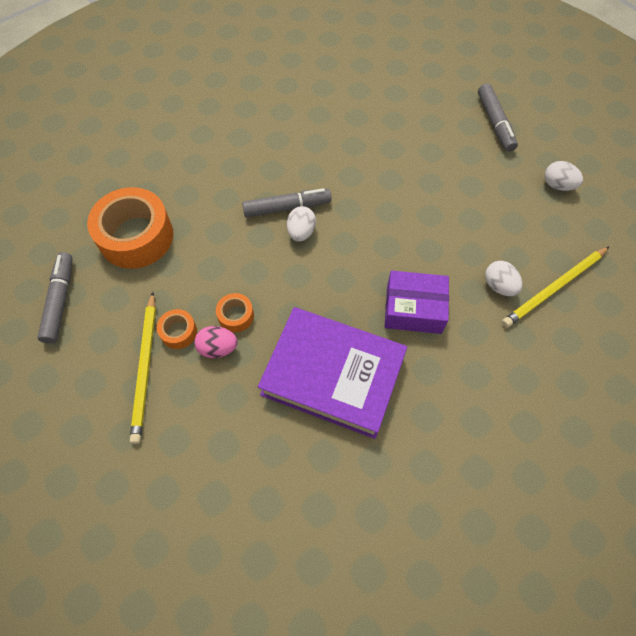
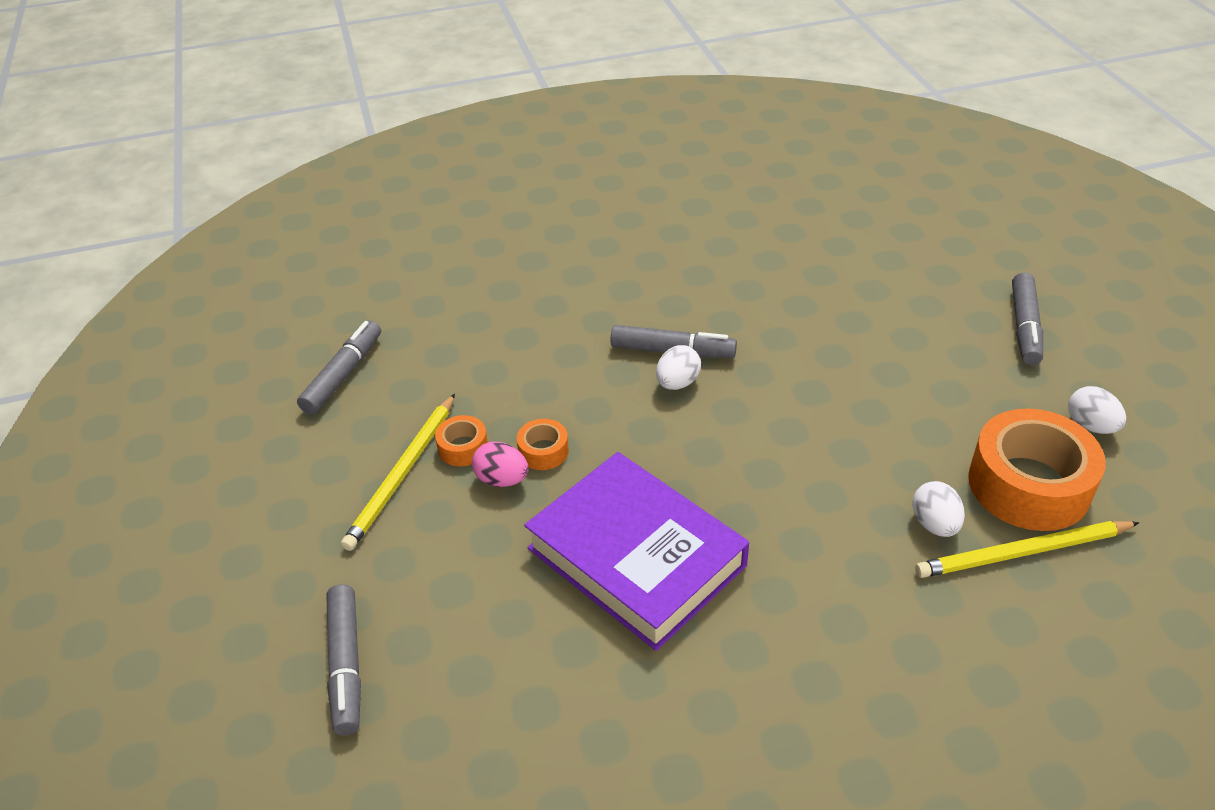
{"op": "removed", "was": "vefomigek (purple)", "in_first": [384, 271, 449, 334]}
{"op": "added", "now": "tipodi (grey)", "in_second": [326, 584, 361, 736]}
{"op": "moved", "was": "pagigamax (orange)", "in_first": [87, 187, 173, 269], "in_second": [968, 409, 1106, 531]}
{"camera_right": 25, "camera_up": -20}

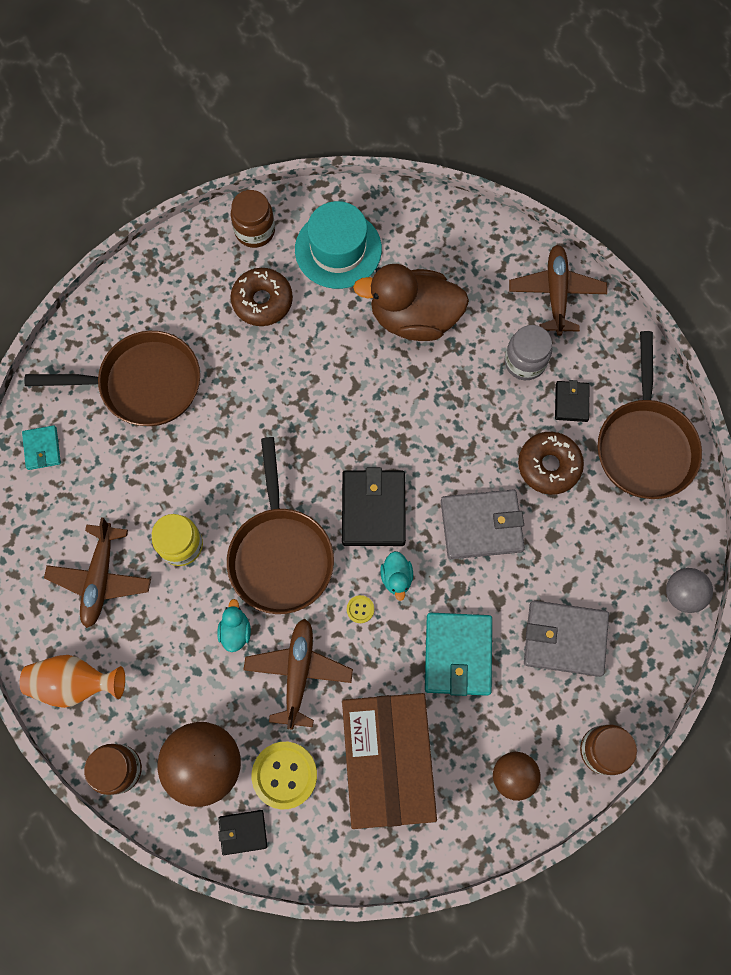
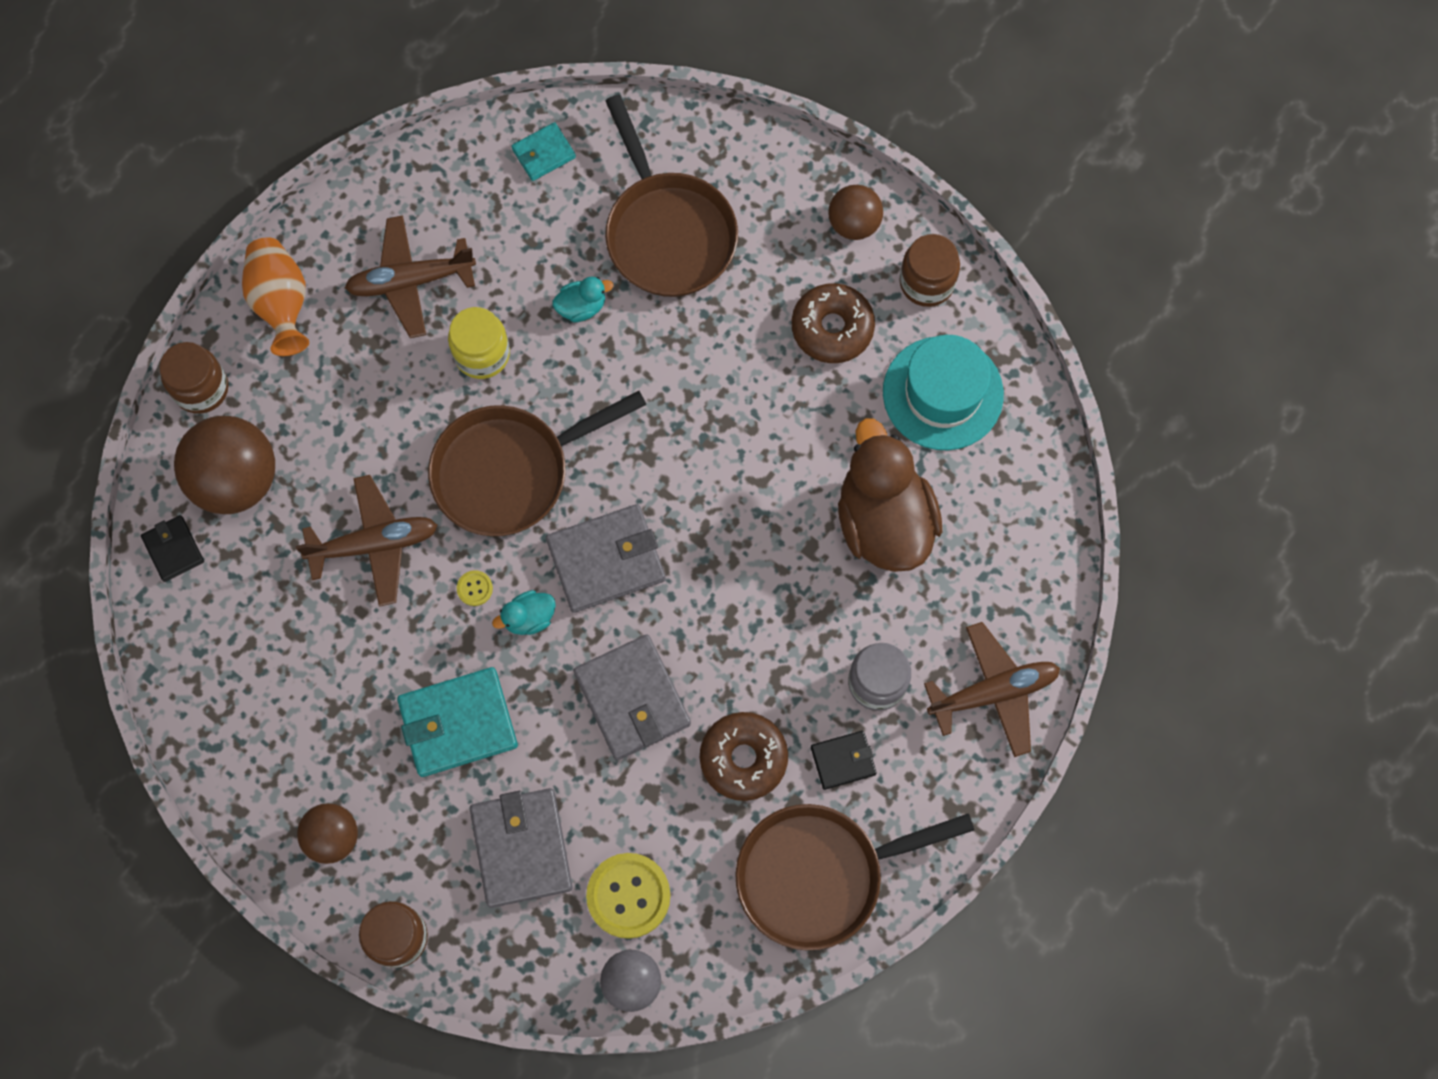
{"op": "removed", "was": "vefomigek (brown)", "in_first": [342, 693, 437, 829]}
{"op": "added", "now": "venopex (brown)", "in_second": [828, 185, 883, 240]}
{"op": "moved", "was": "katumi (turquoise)", "in_first": [217, 599, 251, 652], "in_second": [553, 276, 613, 322]}
{"op": "moved", "was": "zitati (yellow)", "in_first": [252, 742, 317, 809], "in_second": [586, 853, 670, 939]}
{"op": "recoloured", "was": "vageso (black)", "now": "vageso (grey)", "in_first": [342, 467, 406, 546], "in_second": [546, 504, 666, 613]}
{"camera_right": 70, "camera_up": 0}

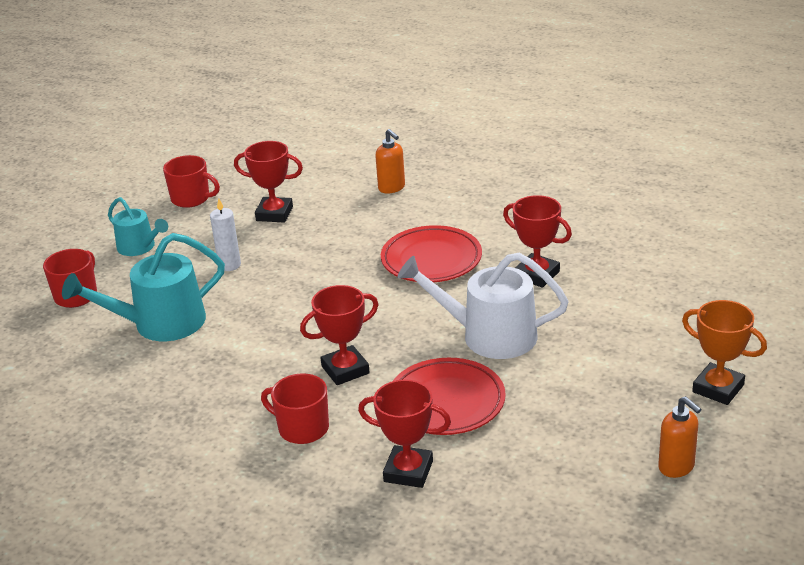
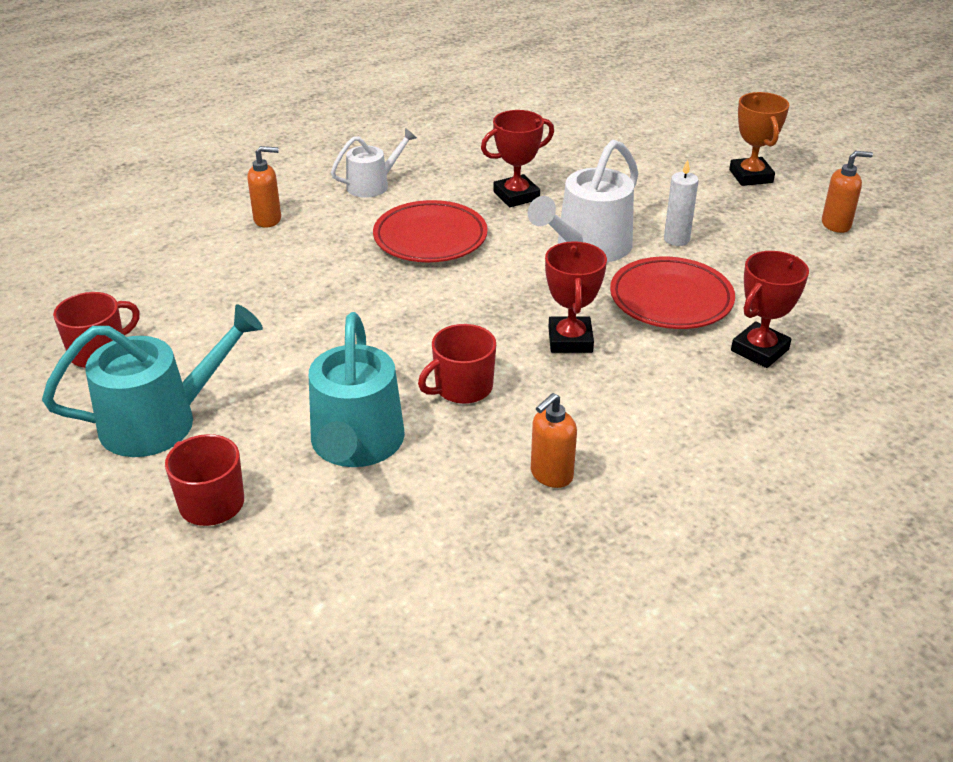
{"op": "removed", "was": "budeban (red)", "in_first": [234, 141, 303, 223]}
{"op": "added", "now": "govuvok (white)", "in_second": [331, 128, 417, 198]}
{"op": "added", "now": "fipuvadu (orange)", "in_second": [531, 393, 577, 488]}
{"op": "moved", "was": "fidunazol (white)", "in_first": [210, 199, 241, 271], "in_second": [664, 159, 699, 246]}
{"op": "moved", "was": "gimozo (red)", "in_first": [261, 373, 329, 444], "in_second": [418, 324, 496, 404]}
{"op": "turned", "was": "budeban (orange)", "in_first": [682, 300, 767, 405], "in_second": [729, 92, 789, 186], "clockwise": -75}
{"op": "resized", "was": "govuvok (turquoise)", "in_first": [108, 197, 168, 256], "in_second": [42, 304, 263, 457], "ratio": 1.67}
{"camera_right": -65, "camera_up": 5}

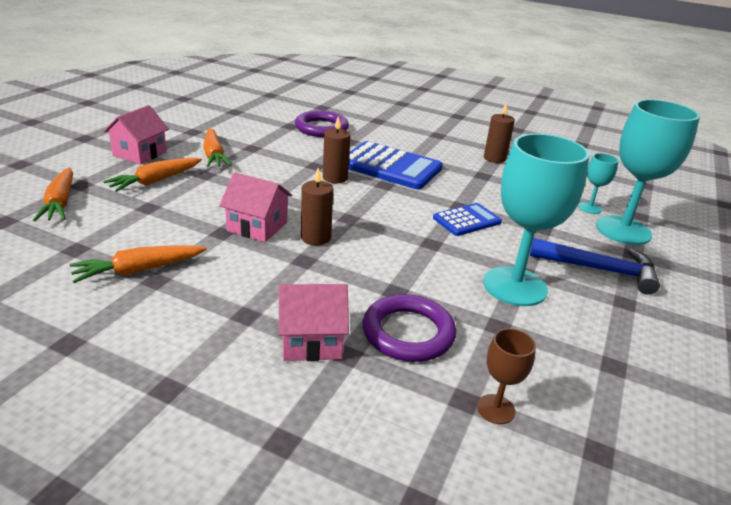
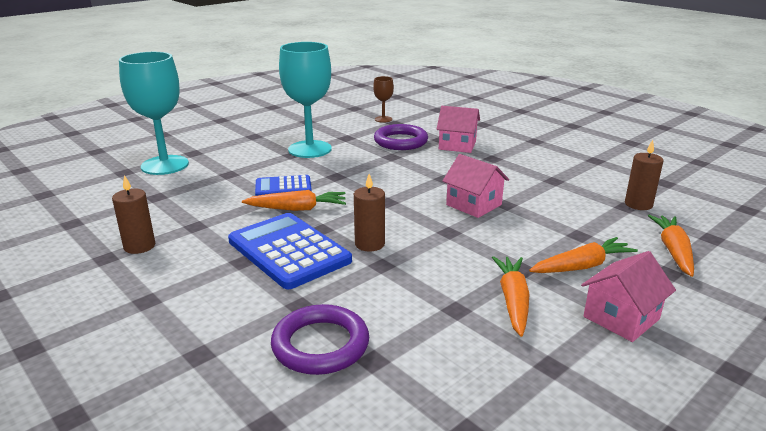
{"op": "removed", "was": "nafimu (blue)", "in_first": [530, 238, 660, 295]}
{"op": "removed", "was": "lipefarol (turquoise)", "in_first": [578, 153, 619, 214]}
{"op": "moved", "was": "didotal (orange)", "in_first": [70, 245, 207, 283], "in_second": [242, 190, 346, 211]}
{"op": "moved", "was": "fidunazol (brown)", "in_first": [301, 168, 333, 245], "in_second": [625, 140, 664, 210]}
{"camera_right": -155, "camera_up": -5}

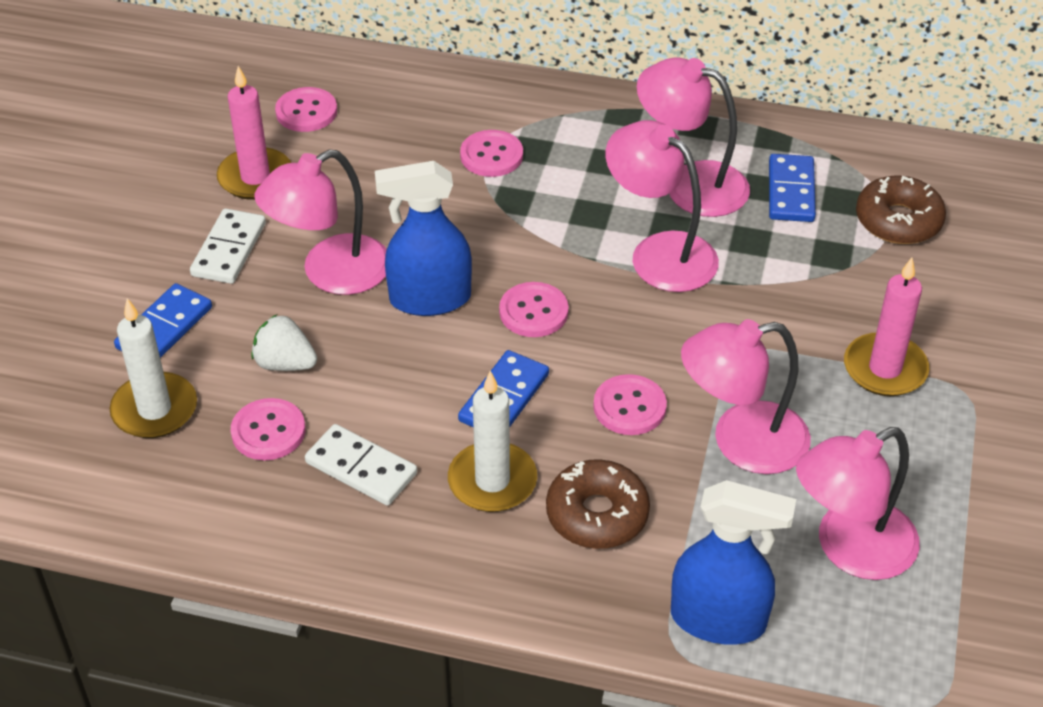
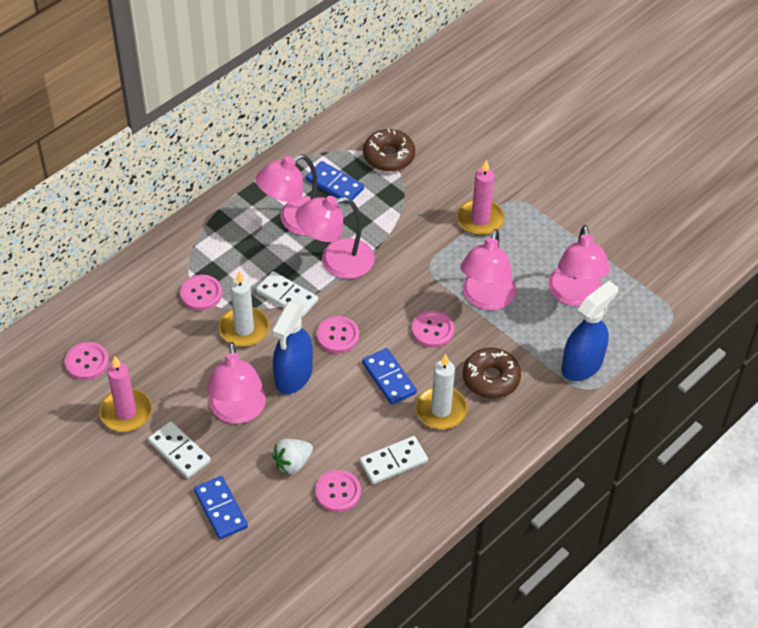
{"op": "added", "now": "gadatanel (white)", "in_second": [256, 271, 318, 318]}
{"op": "moved", "was": "fidunazol (white)", "in_first": [110, 298, 197, 438], "in_second": [219, 271, 269, 347]}
{"camera_right": -60, "camera_up": 5}

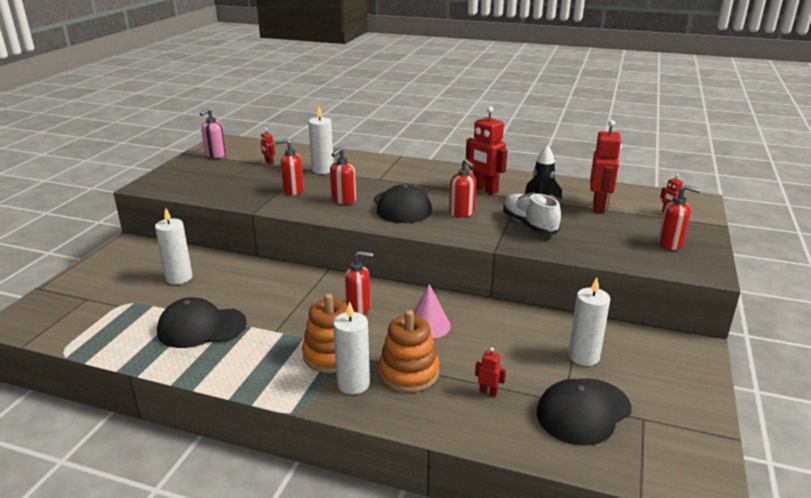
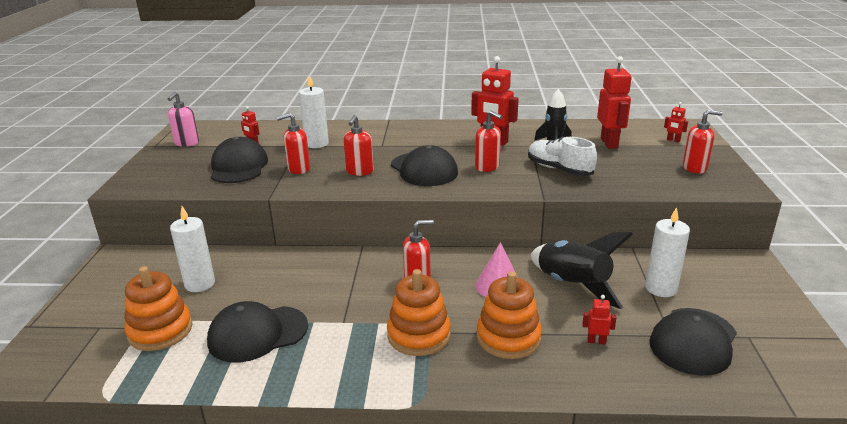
{"op": "removed", "was": "fidunazol (white)", "in_first": [333, 301, 370, 394]}
{"op": "added", "now": "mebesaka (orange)", "in_second": [124, 266, 193, 351]}
{"op": "added", "now": "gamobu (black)", "in_second": [211, 137, 268, 183]}
{"op": "added", "now": "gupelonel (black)", "in_second": [531, 232, 633, 309]}
{"camera_right": -15, "camera_up": 0}

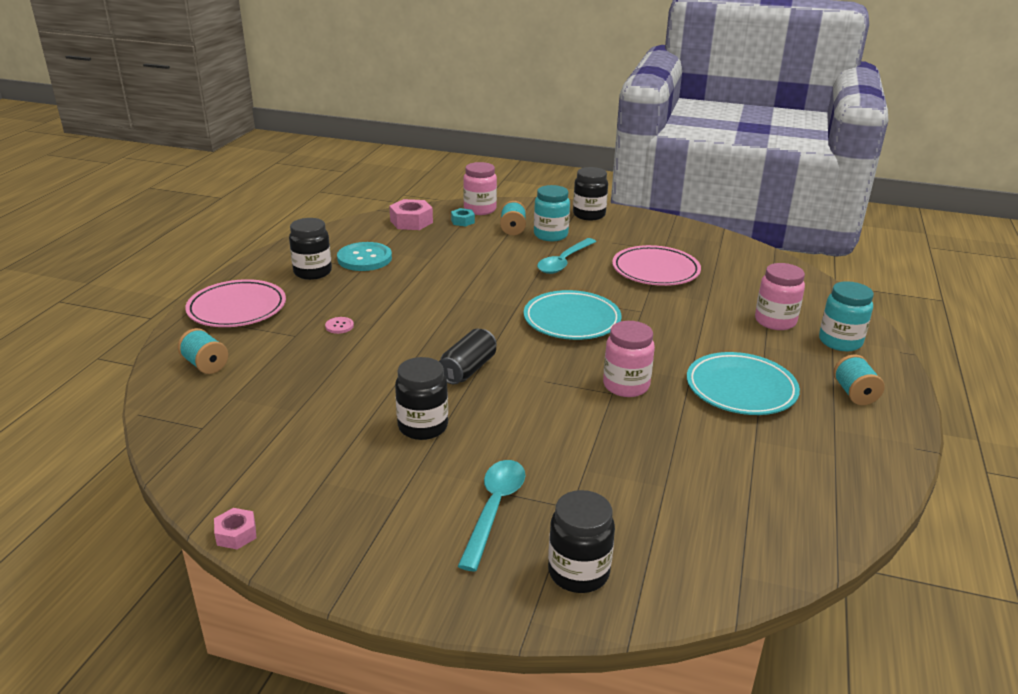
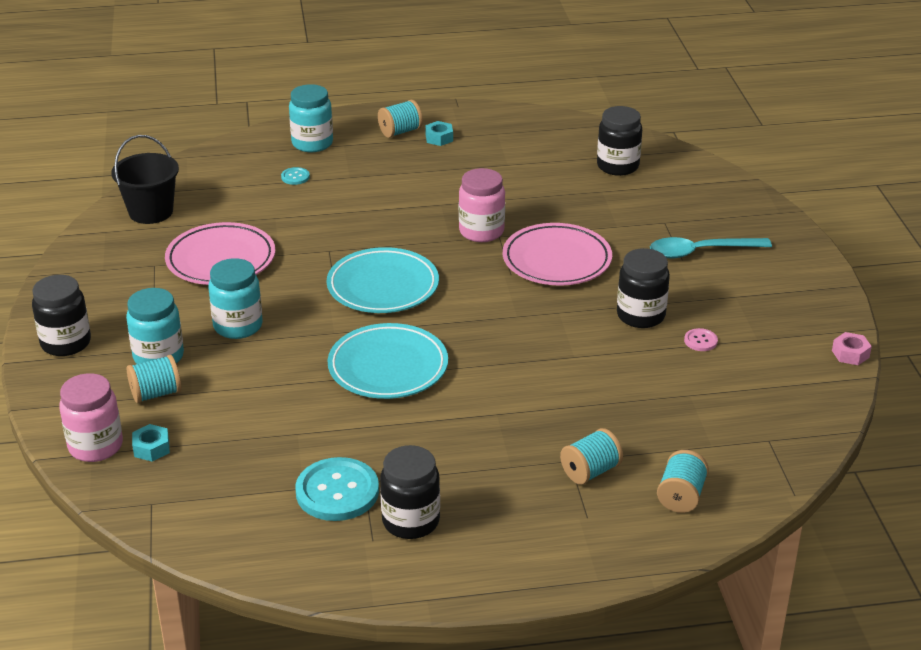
{"op": "removed", "was": "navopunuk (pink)", "in_first": [389, 199, 433, 230]}
{"op": "removed", "was": "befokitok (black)", "in_first": [439, 329, 496, 384]}
{"op": "added", "now": "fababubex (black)", "in_second": [111, 135, 179, 224]}
{"op": "added", "now": "navopunuk (turquoise)", "in_second": [425, 121, 453, 146]}
{"op": "added", "now": "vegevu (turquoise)", "in_second": [560, 428, 623, 485]}
{"op": "moved", "was": "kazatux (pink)", "in_first": [185, 279, 286, 327], "in_second": [503, 223, 612, 286]}
{"op": "moved", "was": "zitati (pink)", "in_first": [325, 317, 354, 334], "in_second": [684, 328, 718, 351]}
{"op": "moved", "was": "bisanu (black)", "in_first": [548, 490, 615, 593], "in_second": [597, 106, 642, 176]}
{"op": "moved", "was": "kazatux (turquoise)", "in_first": [687, 352, 800, 415], "in_second": [327, 323, 448, 399]}
{"op": "replaced", "was": "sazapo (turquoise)", "now": "bisanu (turquoise)", "in_first": [537, 238, 596, 274], "in_second": [208, 258, 263, 339]}
{"op": "replaced", "was": "bisanu (pink)", "now": "zitati (turquoise)", "in_first": [755, 263, 805, 330], "in_second": [281, 167, 310, 185]}
{"camera_right": -115, "camera_up": 5}

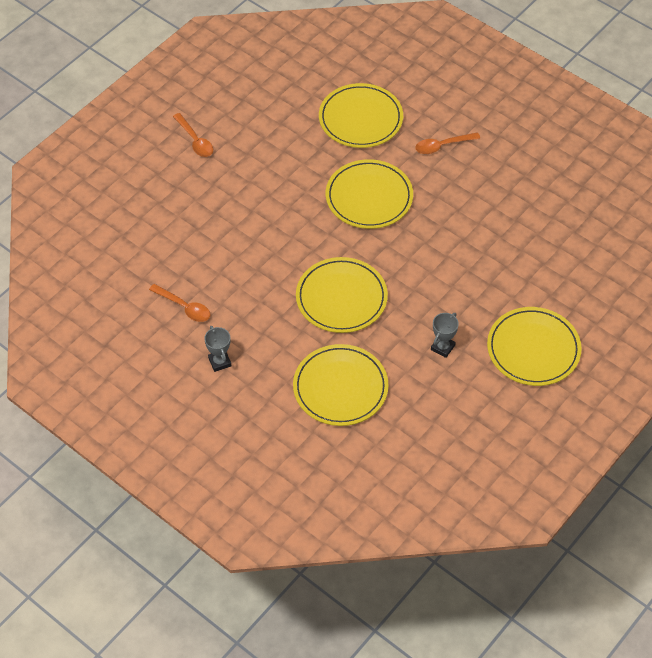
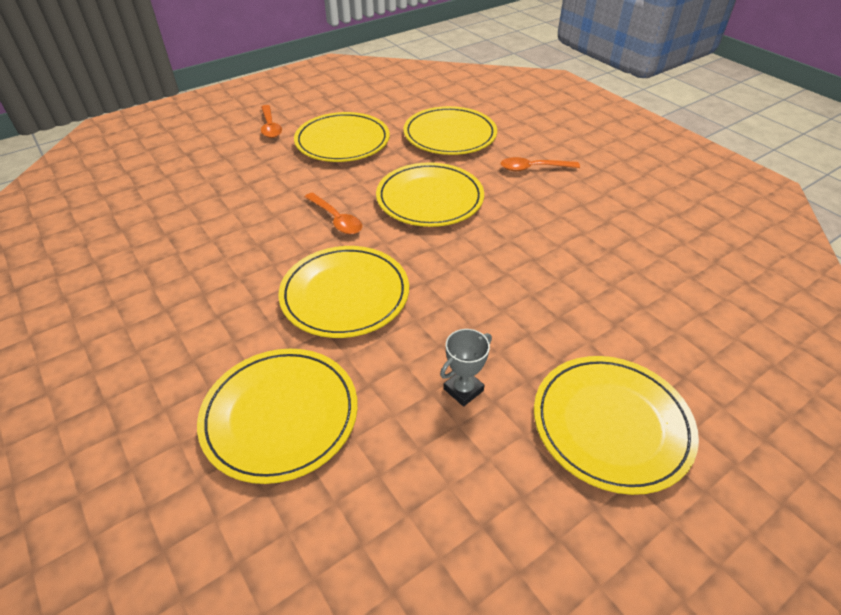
{"op": "removed", "was": "budeban (grey)", "in_first": [204, 326, 231, 372]}
{"op": "added", "now": "kazatux (yellow)", "in_second": [294, 112, 390, 162]}
{"op": "moved", "was": "sazapo (orange)", "in_first": [149, 284, 210, 322], "in_second": [305, 193, 362, 234]}
{"camera_right": 15, "camera_up": -10}

